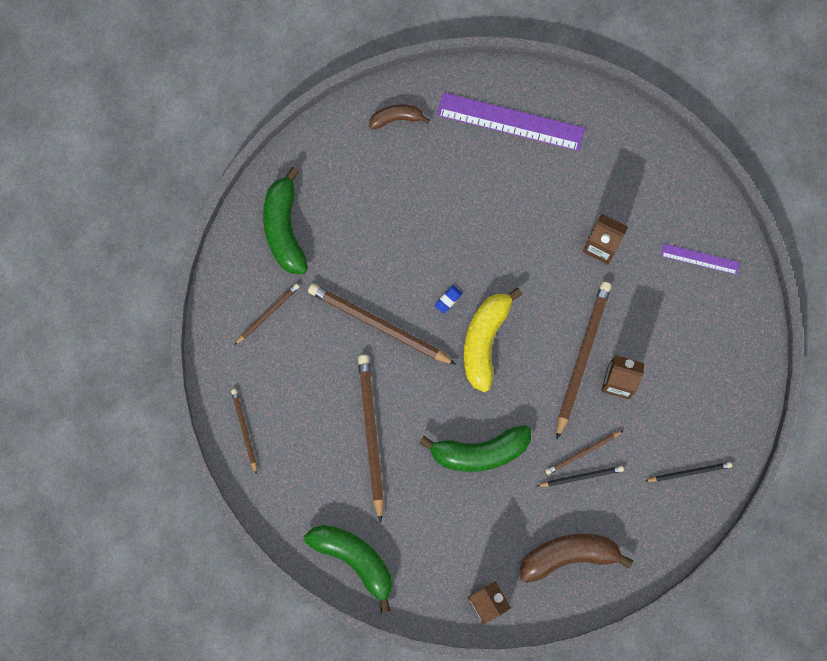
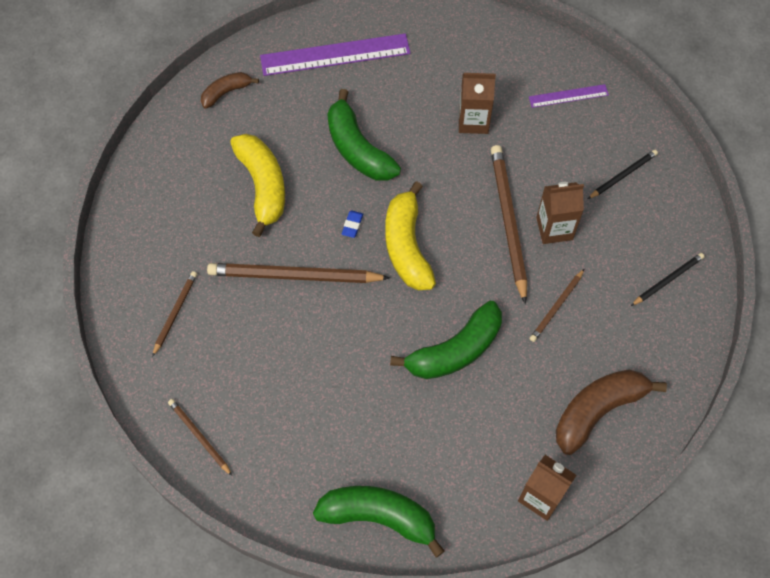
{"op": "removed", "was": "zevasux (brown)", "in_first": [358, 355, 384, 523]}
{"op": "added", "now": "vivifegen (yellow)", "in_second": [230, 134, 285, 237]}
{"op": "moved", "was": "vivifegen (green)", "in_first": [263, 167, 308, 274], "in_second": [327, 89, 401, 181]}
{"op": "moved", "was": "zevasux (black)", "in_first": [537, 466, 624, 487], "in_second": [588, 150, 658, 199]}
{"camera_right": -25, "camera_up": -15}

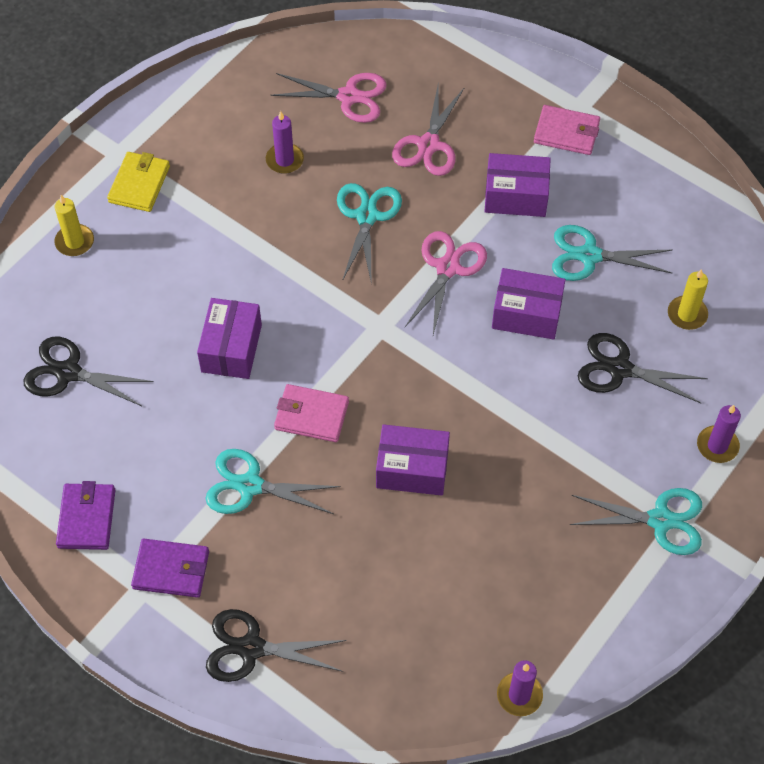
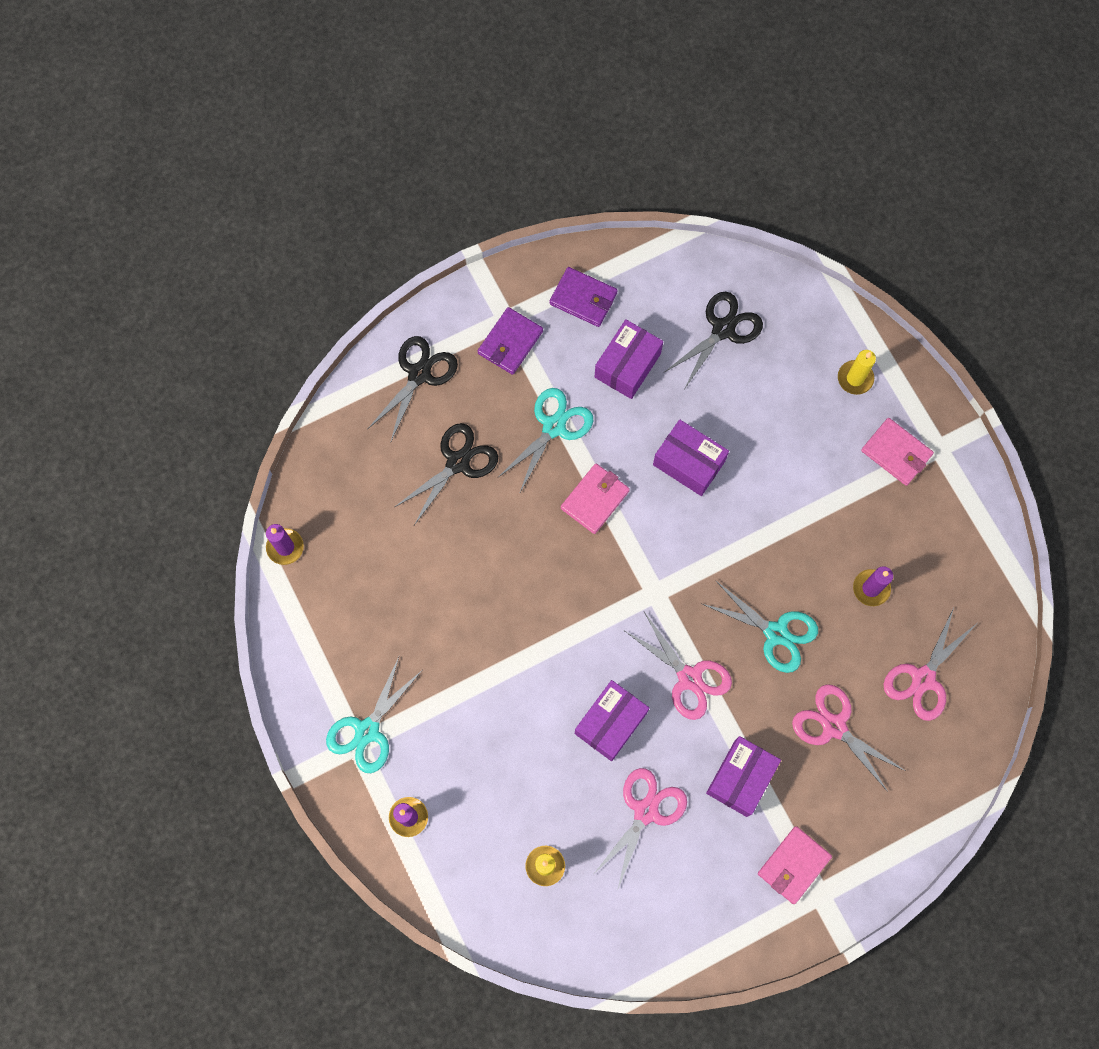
{"op": "moved", "was": "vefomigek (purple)", "in_first": [376, 424, 450, 496], "in_second": [595, 319, 663, 399]}
{"op": "moved", "was": "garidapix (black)", "in_first": [578, 333, 708, 403], "in_second": [395, 423, 498, 525]}
{"op": "recoloured", "was": "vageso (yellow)", "now": "vageso (pink)", "in_first": [107, 152, 170, 212], "in_second": [861, 418, 934, 486]}
{"op": "recoloured", "was": "garidapix (turquoise)", "now": "garidapix (pink)", "in_first": [552, 225, 672, 281], "in_second": [593, 768, 687, 891]}
{"camera_right": 115, "camera_up": 15}

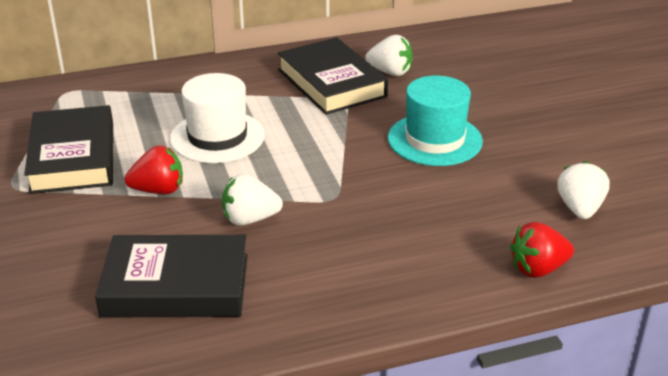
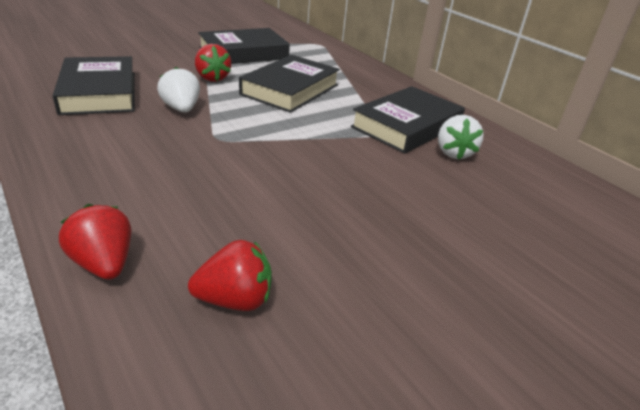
{"op": "removed", "was": "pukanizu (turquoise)", "in_first": [388, 76, 483, 166]}
{"op": "replaced", "was": "pukanizu (white)", "now": "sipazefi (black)", "in_first": [170, 73, 265, 163], "in_second": [239, 55, 340, 113]}
{"op": "recoloured", "was": "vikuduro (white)", "now": "vikuduro (red)", "in_first": [557, 161, 610, 219], "in_second": [188, 240, 272, 311]}
{"camera_right": 70, "camera_up": 0}

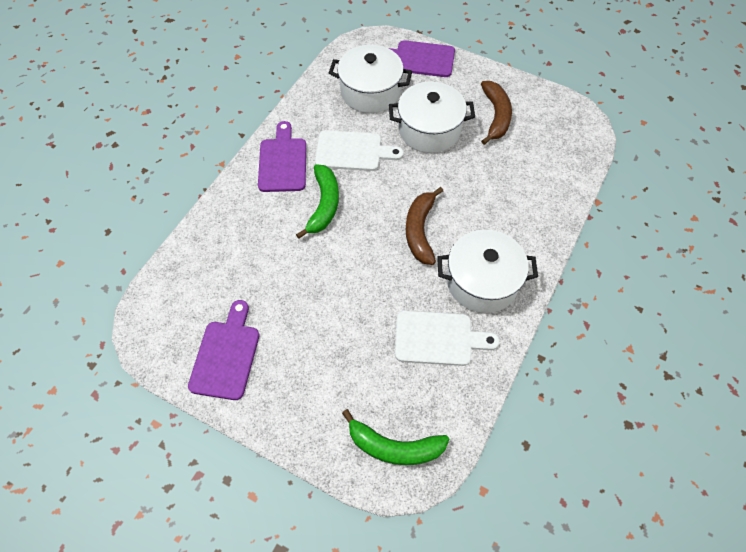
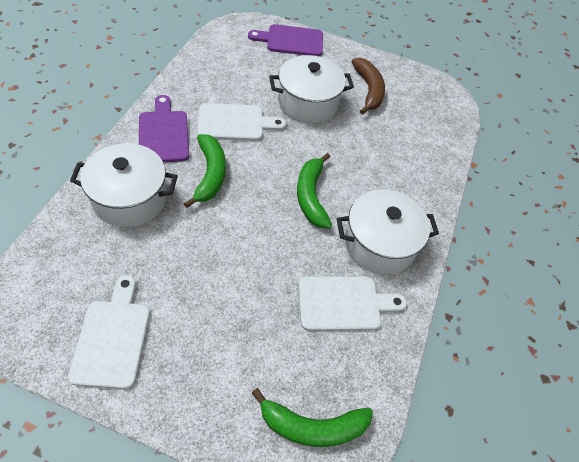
{"op": "moved", "was": "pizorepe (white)", "in_first": [329, 45, 412, 113], "in_second": [70, 143, 178, 227]}
{"op": "recoloured", "was": "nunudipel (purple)", "now": "nunudipel (white)", "in_first": [188, 300, 260, 400], "in_second": [68, 275, 150, 389]}
{"op": "recoloured", "was": "vivifegen (brown)", "now": "vivifegen (green)", "in_first": [406, 187, 443, 265], "in_second": [297, 153, 332, 229]}
{"camera_right": -15, "camera_up": -5}

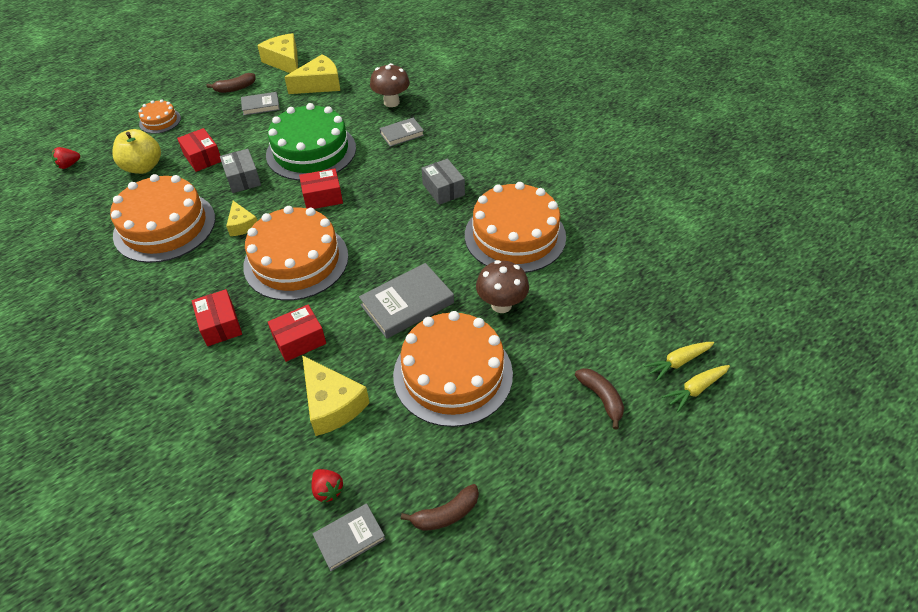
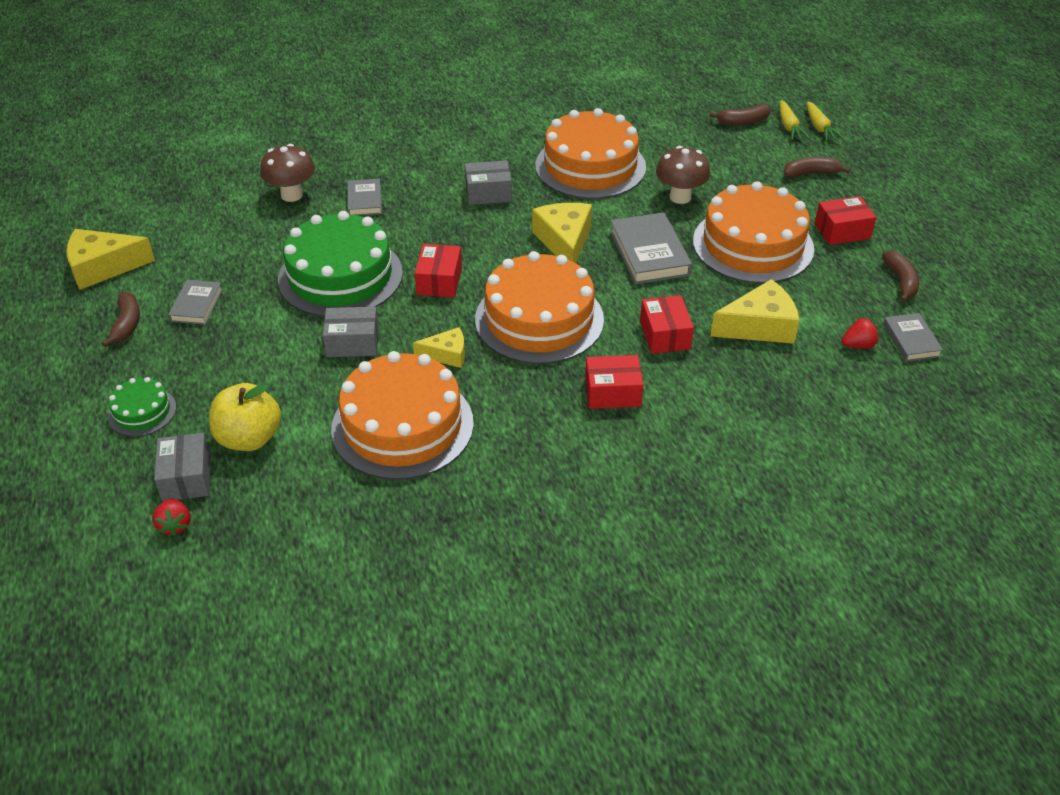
{"op": "added", "now": "vefomigek (grey)", "in_second": [154, 433, 211, 502]}
{"op": "added", "now": "vivifegen (brown)", "in_second": [710, 104, 771, 126]}
{"op": "moved", "was": "vefomigek (red)", "in_first": [177, 128, 221, 172], "in_second": [815, 196, 876, 245]}
{"op": "moved", "was": "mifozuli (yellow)", "in_first": [284, 54, 340, 94], "in_second": [532, 203, 592, 263]}
{"op": "recoloured", "was": "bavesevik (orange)", "now": "bavesevik (green)", "in_first": [138, 99, 181, 134], "in_second": [108, 377, 176, 436]}
{"camera_right": -70, "camera_up": -5}

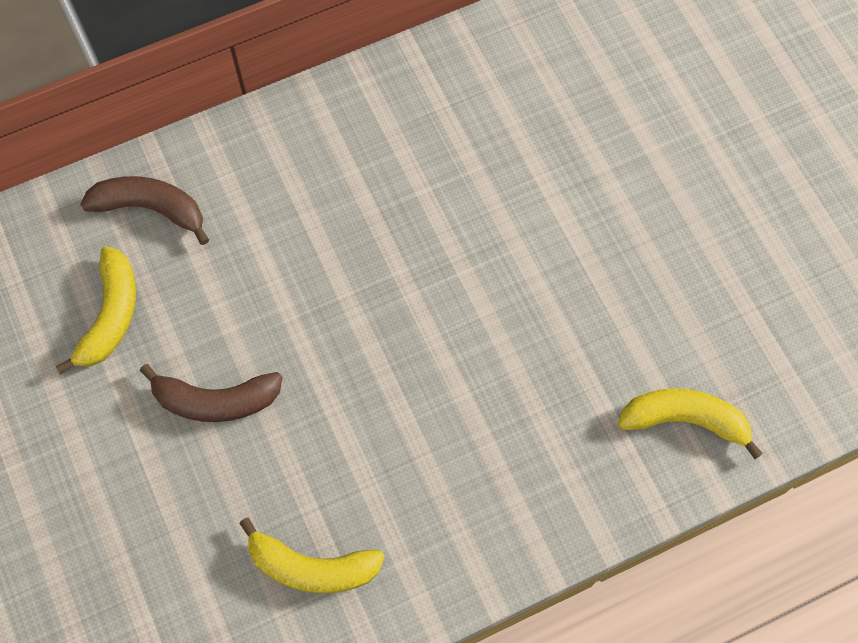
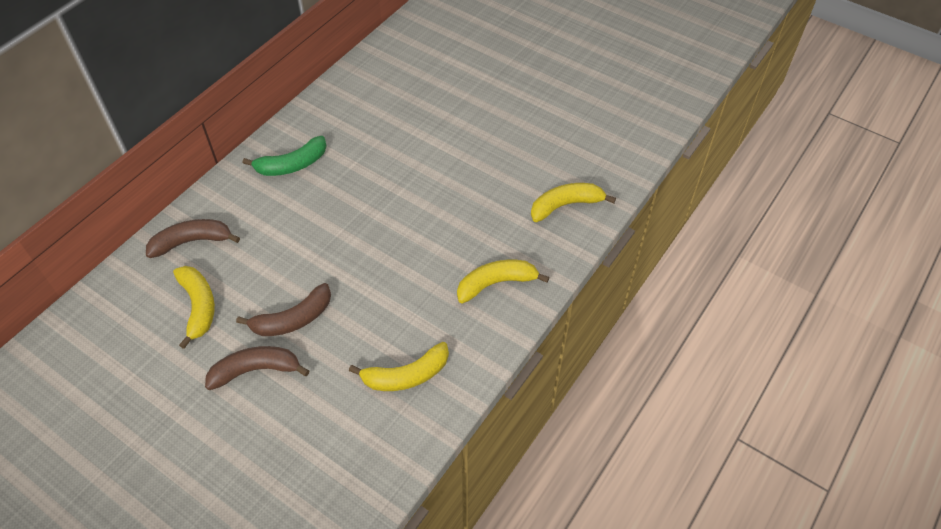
{"op": "added", "now": "vivifegen (brown)", "in_second": [205, 346, 309, 390]}
{"op": "added", "now": "vivifegen (green)", "in_second": [243, 136, 327, 176]}
{"op": "added", "now": "vivifegen (yellow)", "in_second": [457, 260, 550, 304]}
{"camera_right": -30, "camera_up": -15}

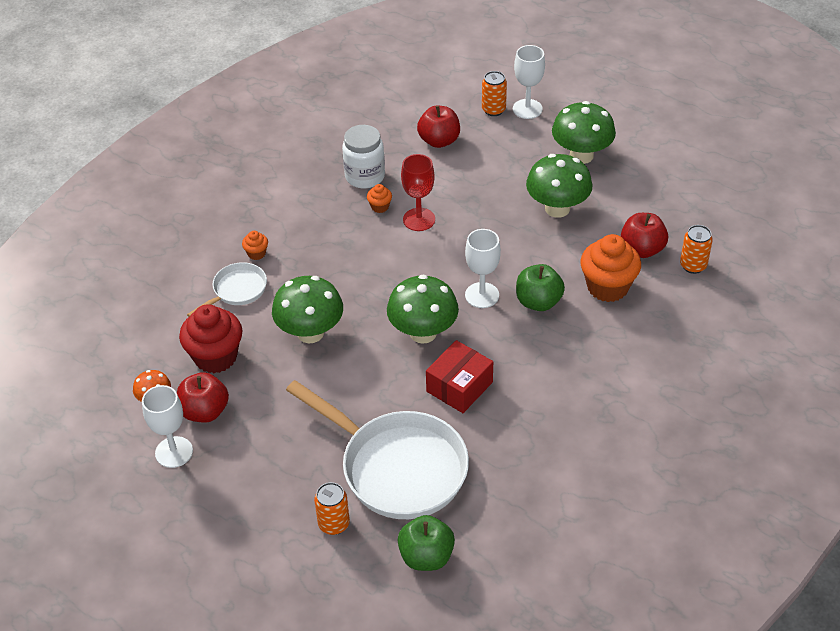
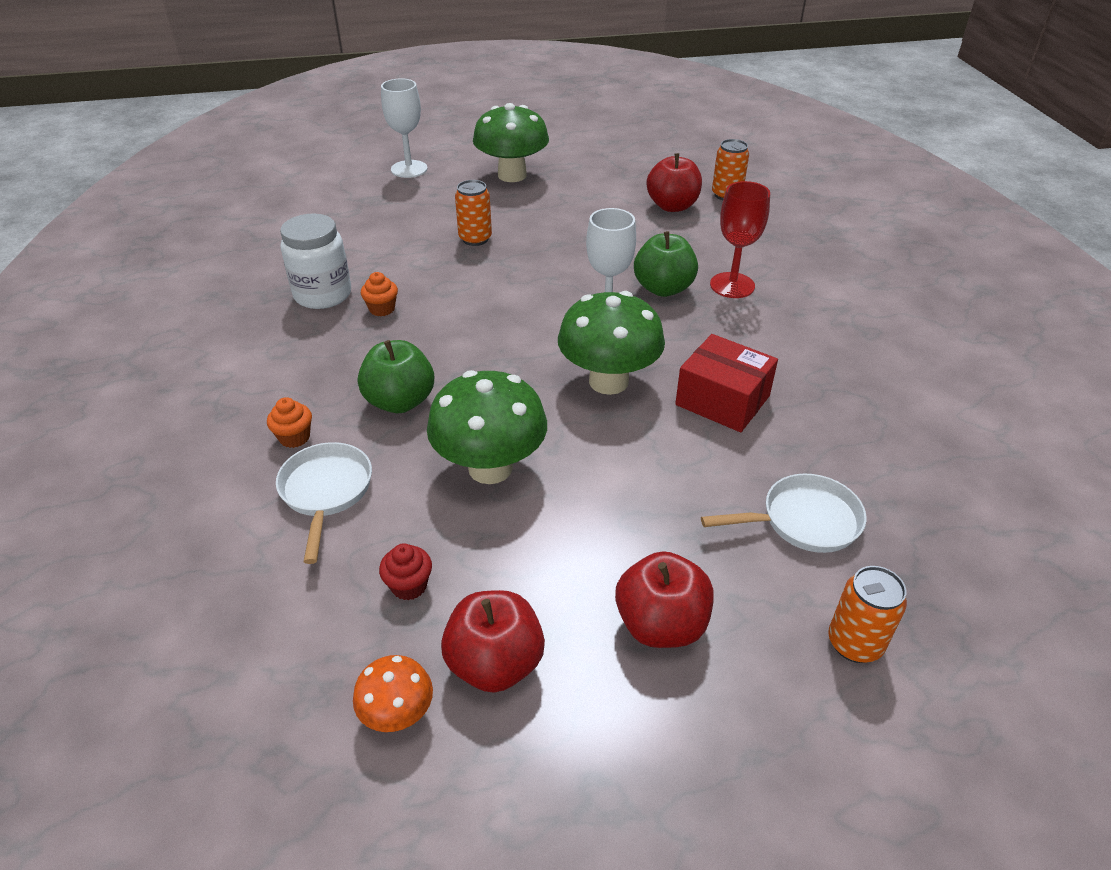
{"op": "removed", "was": "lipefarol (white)", "in_first": [142, 385, 193, 468]}
{"op": "removed", "was": "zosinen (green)", "in_first": [526, 154, 592, 218]}
{"op": "removed", "was": "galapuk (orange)", "in_first": [581, 234, 641, 302]}
{"op": "moved", "was": "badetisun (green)", "in_first": [398, 515, 455, 571], "in_second": [358, 340, 434, 413]}
{"op": "moved", "was": "lipefarol (red)", "in_first": [401, 154, 435, 231], "in_second": [710, 181, 770, 298]}
{"op": "moved", "was": "badetisun (red)", "in_first": [417, 106, 460, 148], "in_second": [615, 551, 714, 648]}
{"op": "moved", "was": "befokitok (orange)", "in_first": [482, 71, 507, 116], "in_second": [455, 180, 492, 246]}
{"op": "turned", "was": "vefomigek (red)", "in_first": [426, 340, 493, 413], "in_second": [675, 334, 778, 432], "clockwise": -45}
{"op": "resized", "was": "galapuk (red)", "in_first": [179, 304, 242, 373], "in_second": [379, 543, 432, 600], "ratio": 0.45}
{"op": "resized", "was": "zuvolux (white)", "in_first": [286, 380, 469, 519], "in_second": [701, 474, 867, 553], "ratio": 0.49}
{"camera_right": -50, "camera_up": -5}

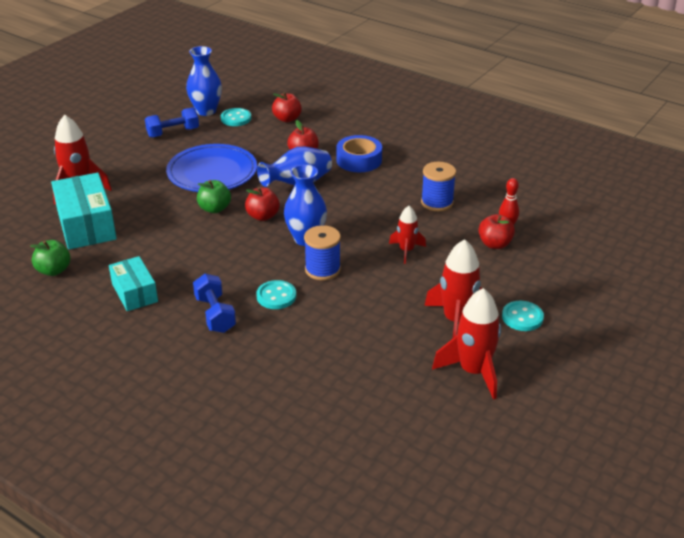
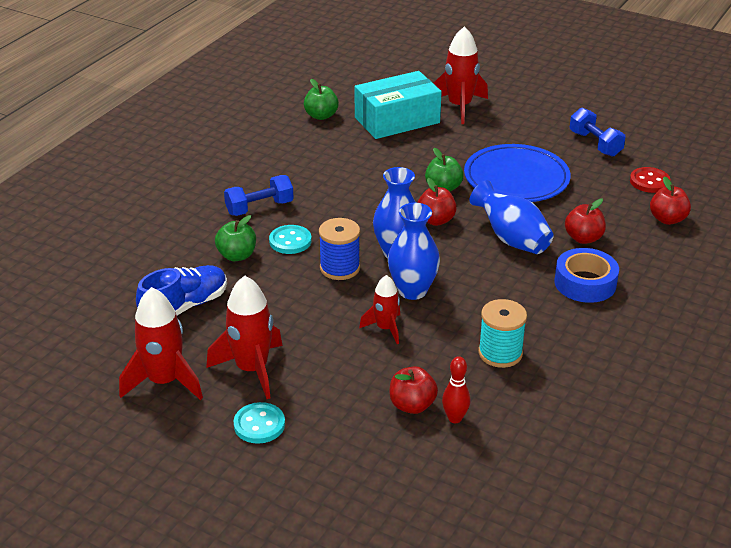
{"op": "removed", "was": "vefomigek (turquoise)", "in_first": [109, 256, 158, 311]}
{"op": "added", "now": "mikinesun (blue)", "in_second": [136, 265, 227, 316]}
{"op": "added", "now": "badetisun (green)", "in_second": [215, 215, 256, 261]}
{"op": "moved", "was": "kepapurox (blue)", "in_first": [186, 46, 222, 116], "in_second": [388, 203, 440, 300]}
{"op": "recoloured", "was": "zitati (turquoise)", "now": "zitati (red)", "in_first": [221, 108, 251, 126], "in_second": [630, 167, 670, 193]}
{"op": "recoloured", "was": "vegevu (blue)", "now": "vegevu (turquoise)", "in_first": [421, 162, 456, 211], "in_second": [478, 299, 527, 368]}
{"camera_right": 85, "camera_up": 0}

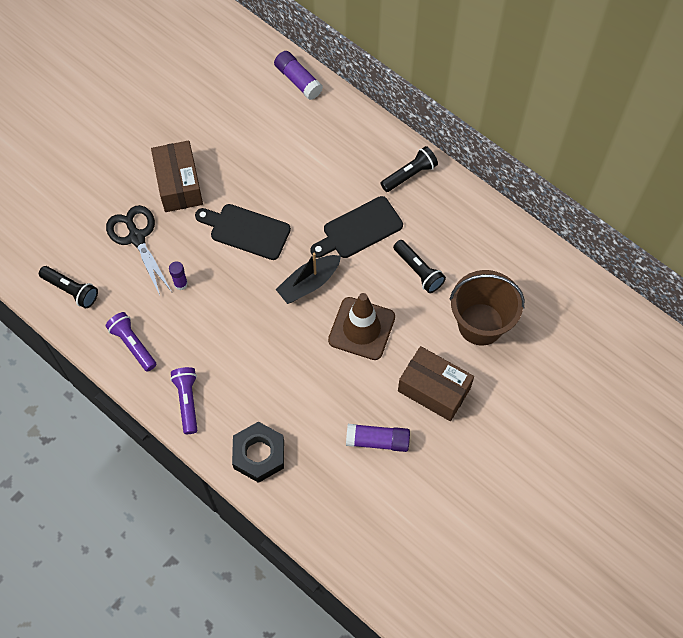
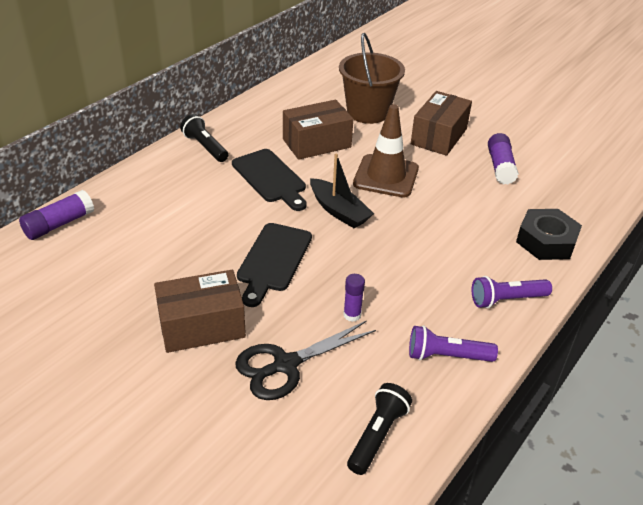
{"op": "replaced", "was": "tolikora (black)", "now": "vefomigek (brown)", "in_first": [393, 240, 446, 293], "in_second": [283, 100, 353, 160]}
{"op": "turned", "was": "tolikora (purple)", "in_first": [105, 312, 157, 372], "in_second": [409, 325, 498, 362], "clockwise": 45}
{"camera_right": -95, "camera_up": -25}

